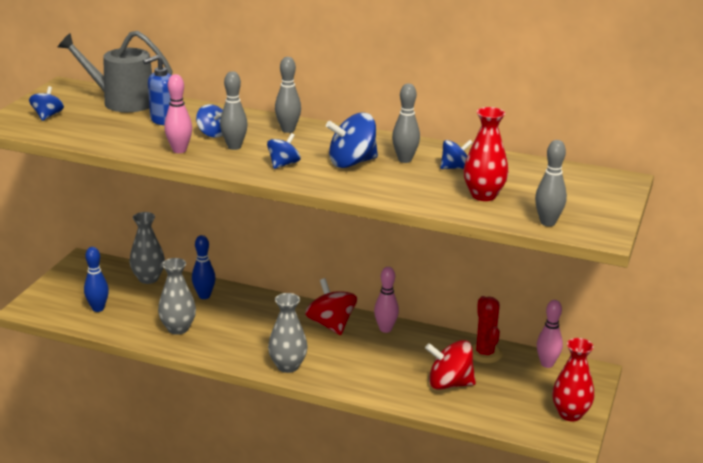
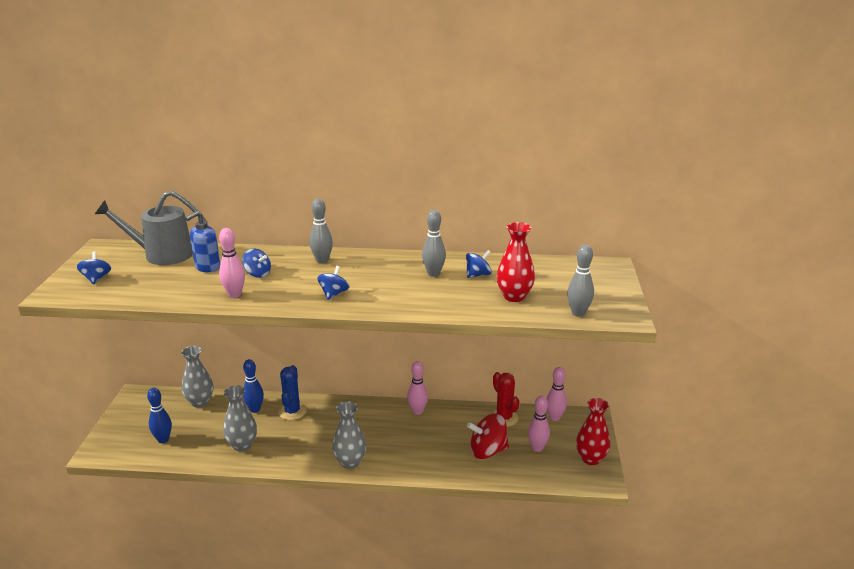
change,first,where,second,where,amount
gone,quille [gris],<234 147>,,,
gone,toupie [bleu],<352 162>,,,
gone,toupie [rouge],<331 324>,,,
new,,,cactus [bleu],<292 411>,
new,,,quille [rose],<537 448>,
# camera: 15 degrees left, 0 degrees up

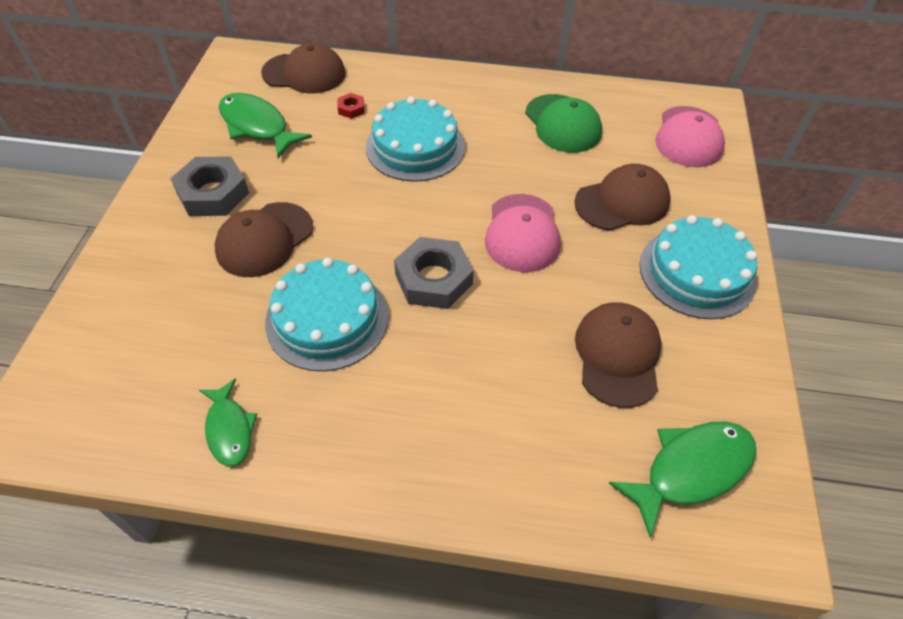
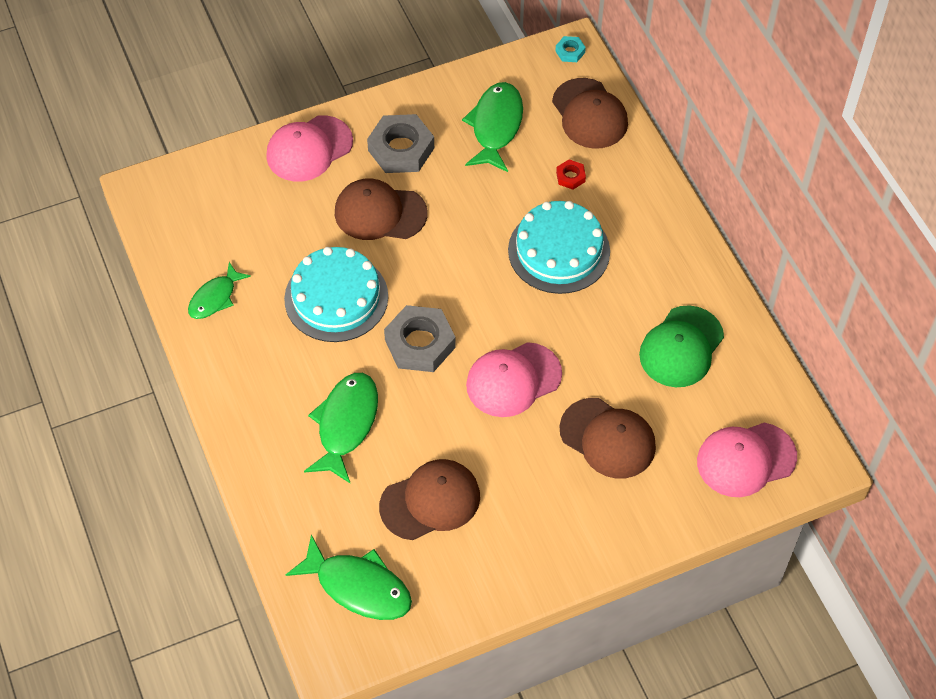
change,first,where,second,where,amount
gone,gâteau [turquoise],<697 272>,,,
new,,,écrou [turquoise],<570 52>,
new,,,casquette [rose],<309 149>,
new,,,poisson [vert],<345 424>,
# camera: 60 degrees right, 5 degrees up

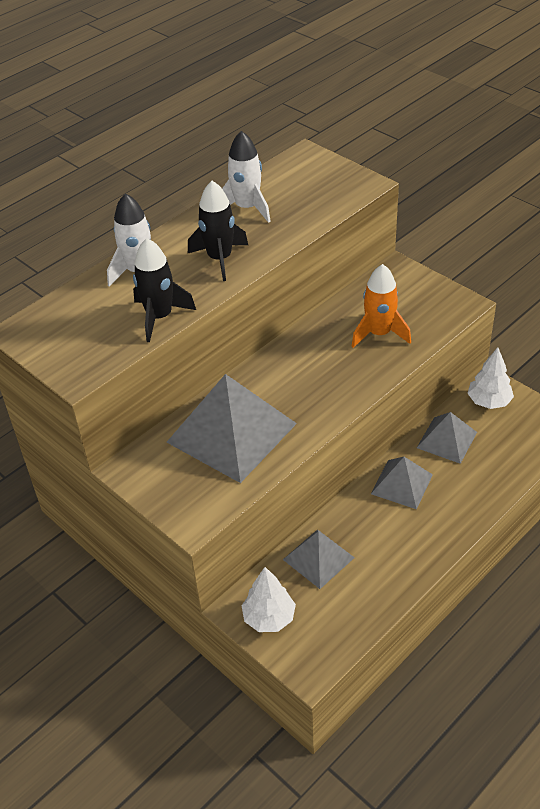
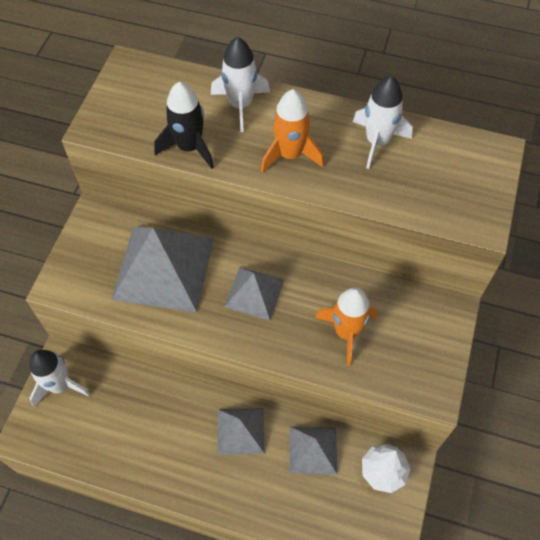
change,first,where,second,where,amount
repainted,fusée [noir],<220 259>,fusée [orange],<290 154>,
shifted,pyramide [gris],<318 558>,,<254 293>,
swapped,arbre [blanc],<269 618>,fusée [blanc],<60 385>,
# camera: 60 degrees right, 15 degrees up

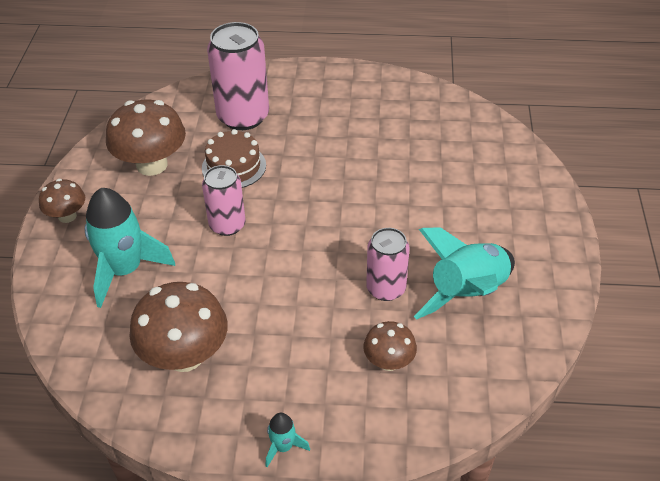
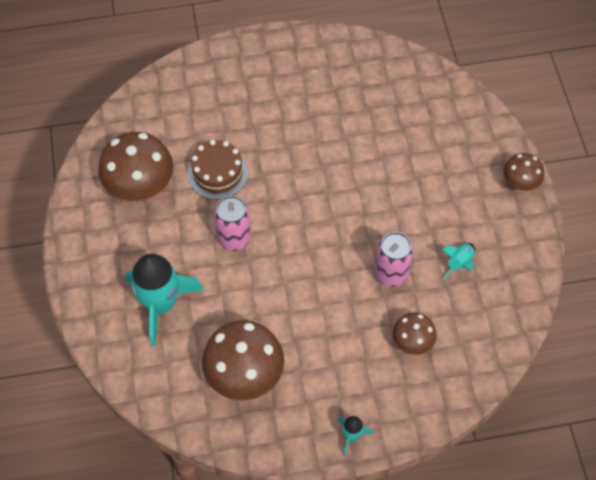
change,first,where,second,where,amount
gone,canette [rose],<243 117>,,,
shifted,champignon [marron],<67 216>,,<520 183>,
scaled,fusée [turquoise],<467 293>,,<459 263>,x0.45
# camera: 15 degrees left, 15 degrees up

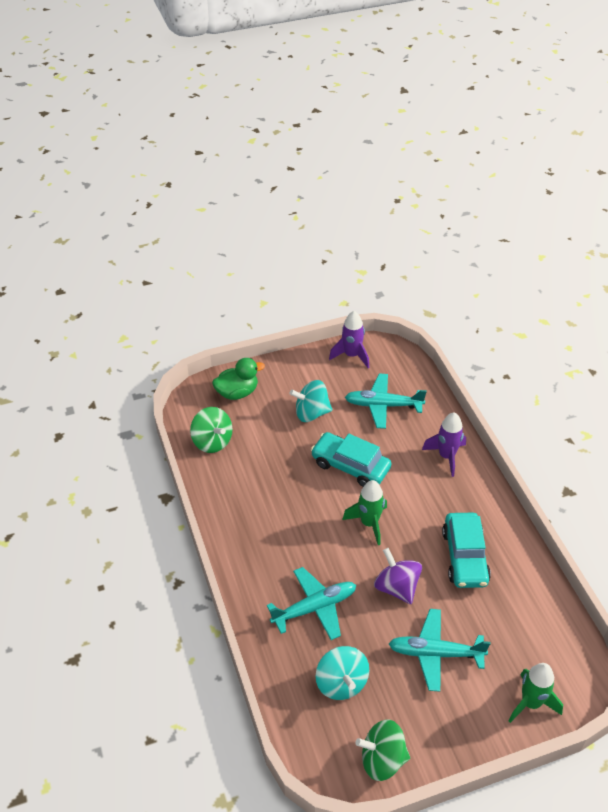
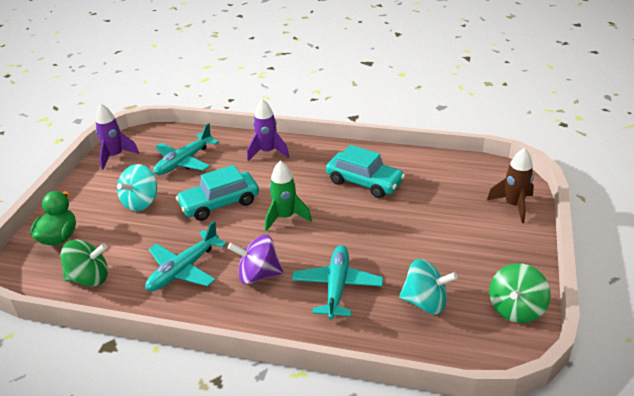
change,first,where,second,where,amount
shifted,toupie [violet],<396 587>,,<258 275>,
shifted,avion [turquoise],<435 653>,,<183 269>,
repainted,fusée [vert],<530 703>,fusée [marron],<513 205>,
# camera: 55 degrees left, 10 degrees down

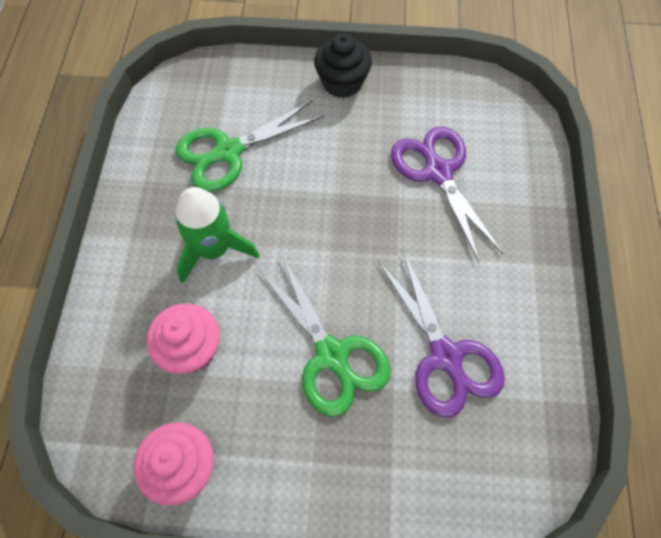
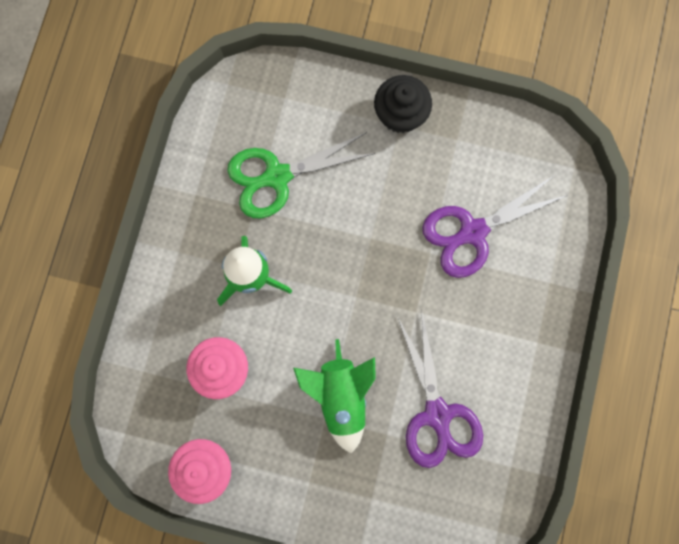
change,first,where,second,where,amount
rotated,ciseaux [violet],<437 171>,,<472 232>,105 degrees counterclockwise
swapped,ciseaux [vert],<332 355>,fusée [vert],<341 396>,
# camera: 10 degrees right, 15 degrees up

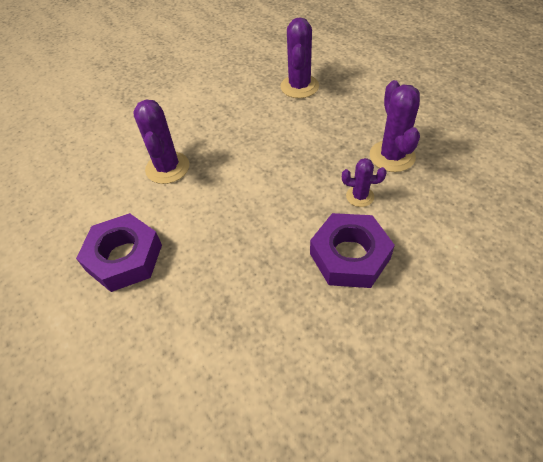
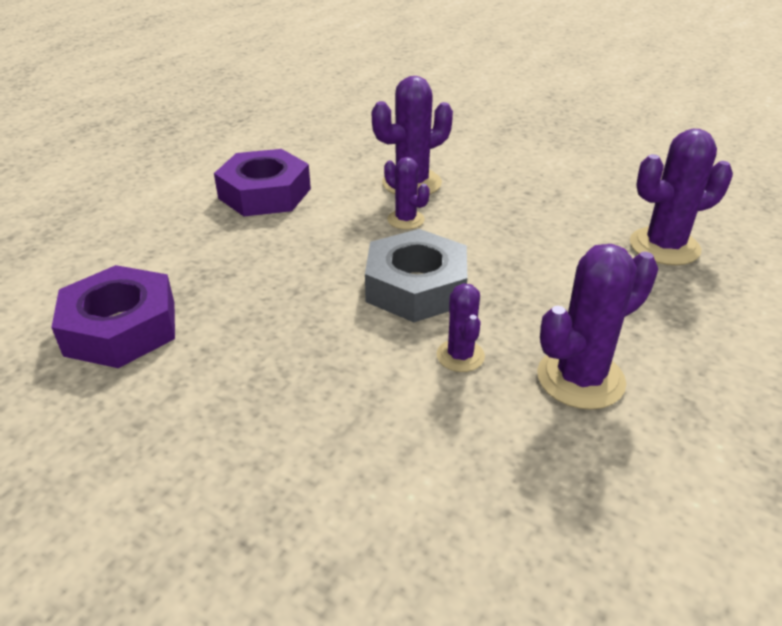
change,first,where,second,where,amount
shifted,écrou [violet],<350 256>,,<121 328>,
new,,,cactus [violet],<405 220>,
new,,,écrou [gris],<416 287>,
# camera: 65 degrees right, 15 degrees down

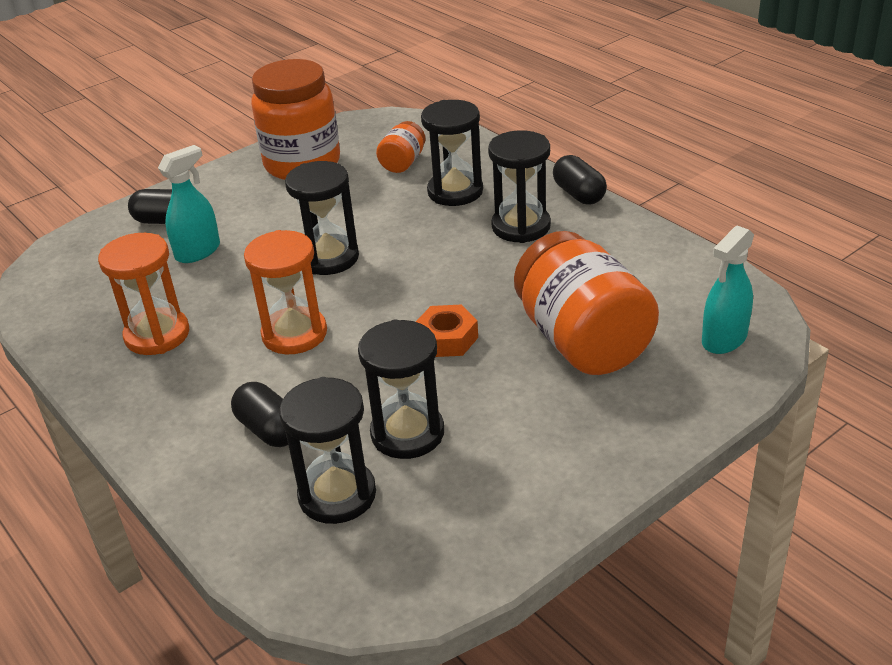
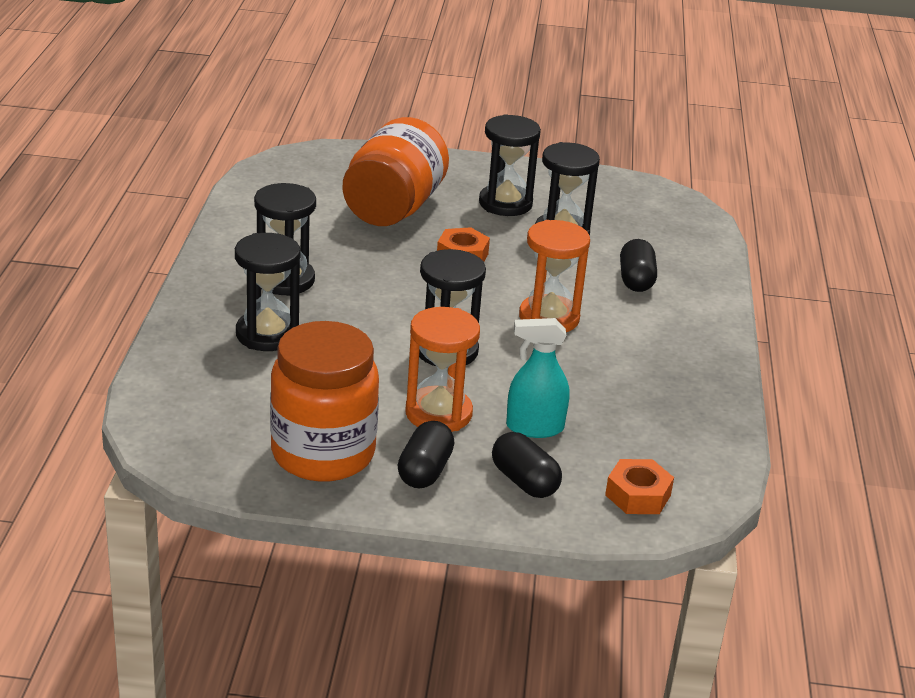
change,first,where,second,where,amount
gone,bocal [orange],<403 163>,,,
shifted,gélule [noir],<579 194>,,<425 471>,
gone,vaporisateur [turquoise],<724 339>,,,
shifted,sablier [orange],<157 335>,,<438 413>,
shifted,sablier [noir],<337 495>,,<505 203>,
new,,,écrou [orange],<638 495>,
# camera: 140 degrees left, 5 degrees down

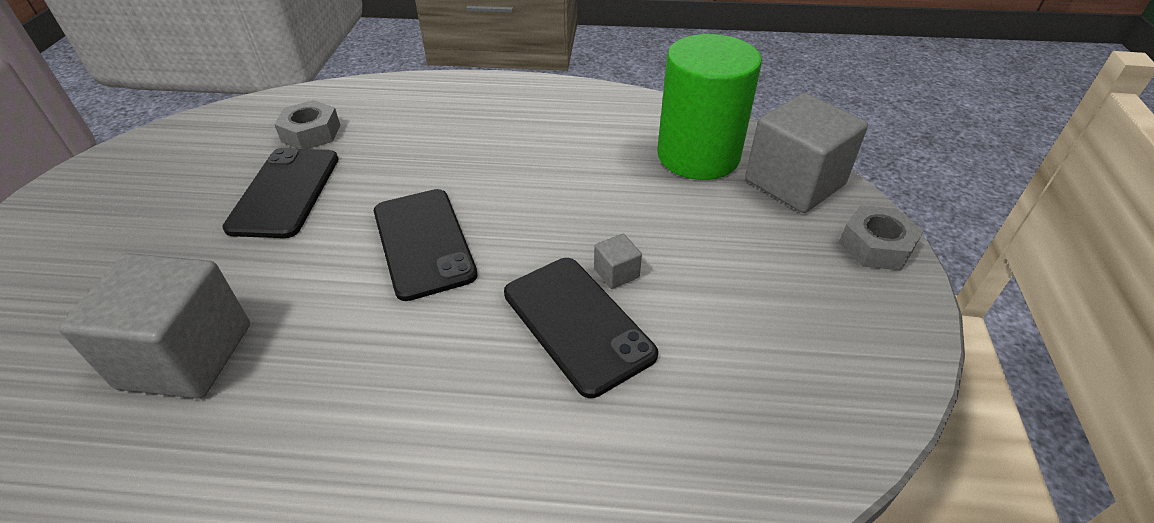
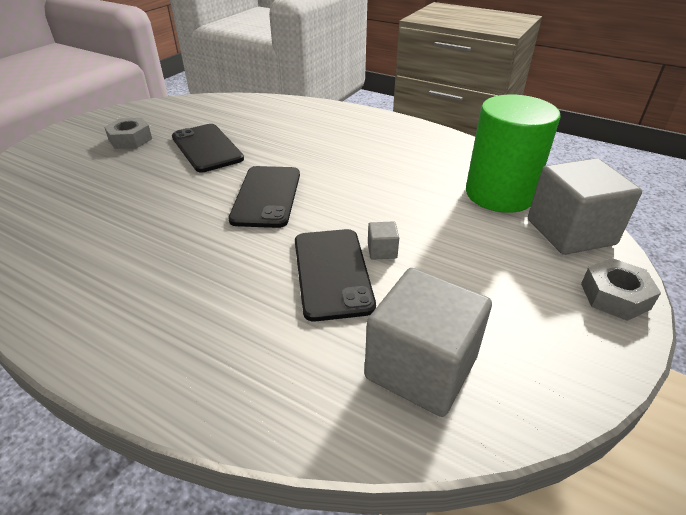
change,first,where,second,where,amount
shifted,écrou [gris],<311 133>,,<130 139>,
rotated,téléphone [noir],<285 192>,,<206 148>,60 degrees counterclockwise
shifted,cube [gris],<186 355>,,<421 368>,
# camera: 25 degrees right, 5 degrees down

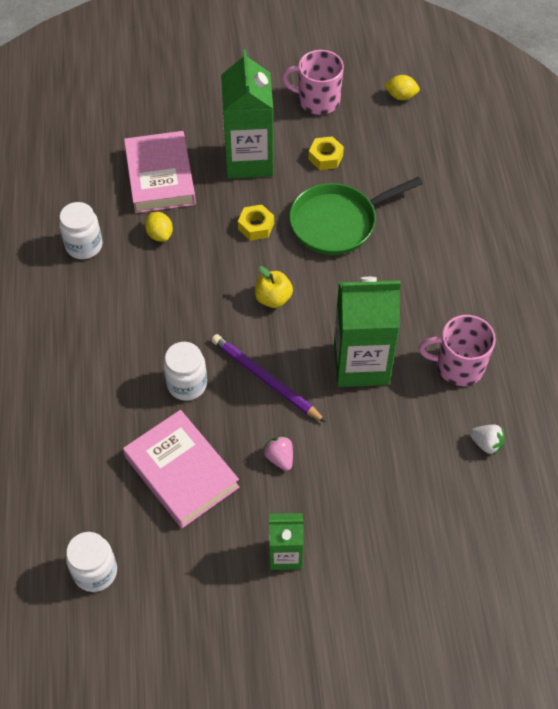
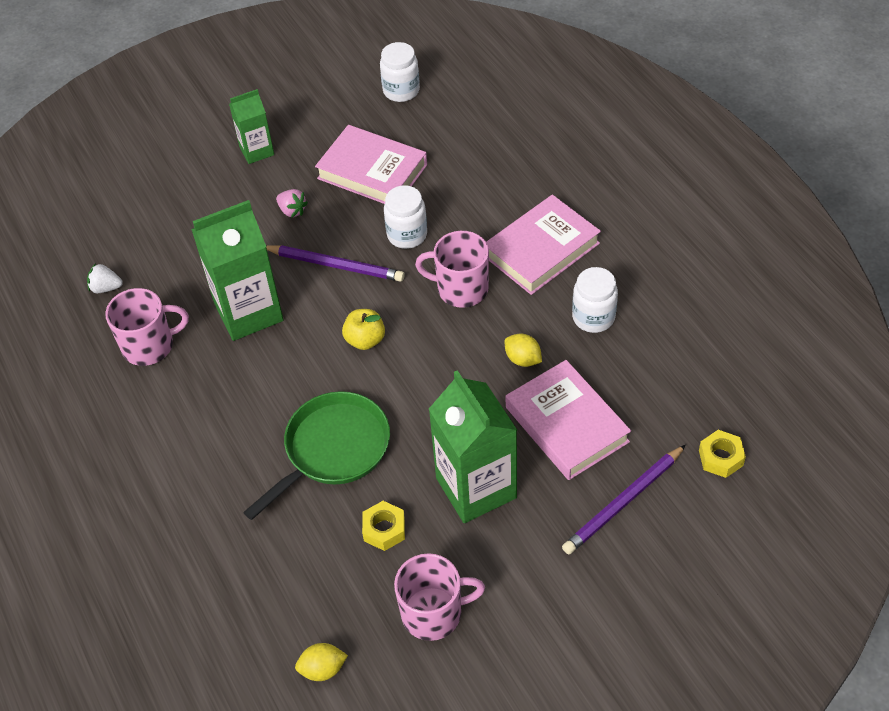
change,first,where,second,where,amount
shifted,écrou [jaune],<256 226>,,<720 458>,
new,,,livre [rose],<541 250>,
new,,,tasse [rose],<461 289>,
new,,,crayon [violet],<623 502>,
# camera: 160 degrees right, 5 degrees down

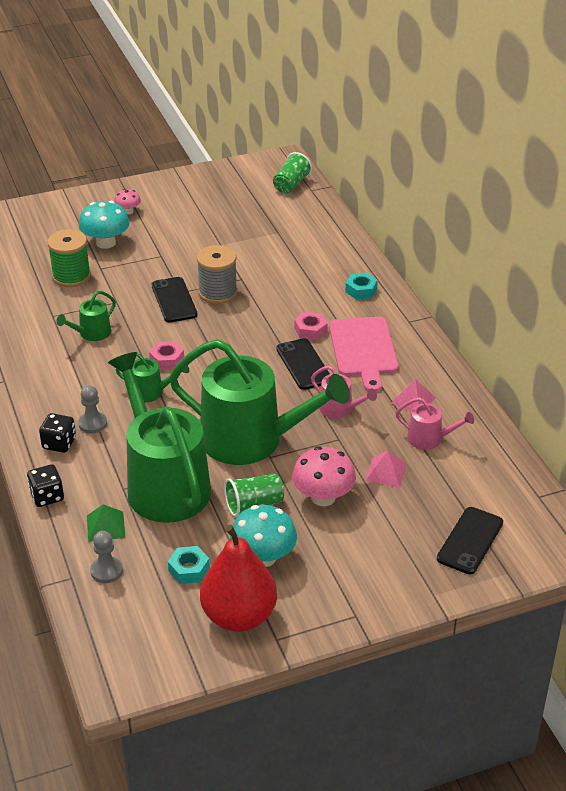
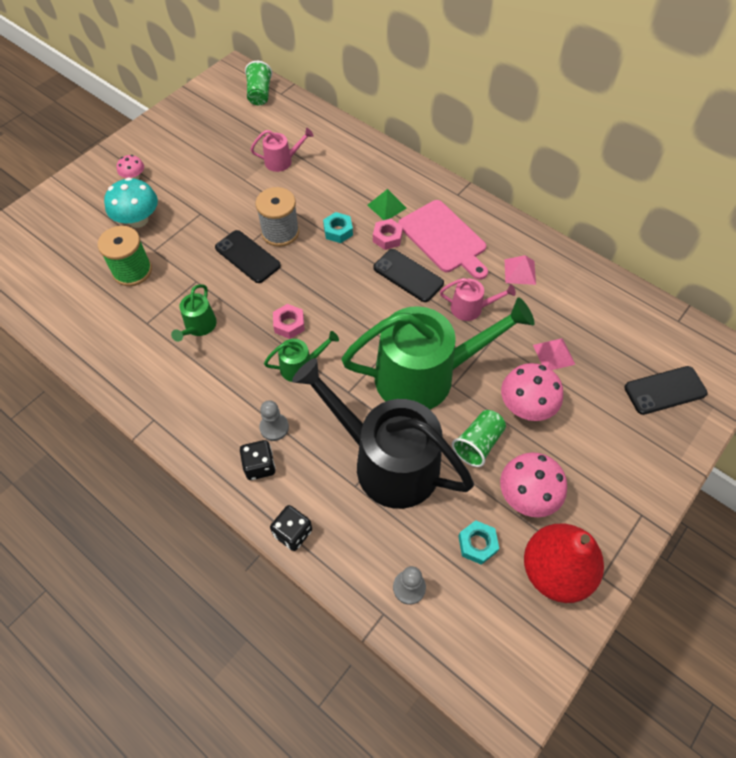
change,first,where,second,where,amount
shifted,écrou [turquoise],<361 290>,,<338 231>,
repainted,arrosoir [vert],<164 484>,arrosoir [noir],<387 462>,
shifted,arrosoir [rose],<429 439>,,<282 161>,
shifted,pyramide [vert],<106 526>,,<386 206>,
repainted,champignon [turquoise],<263 557>,champignon [rose],<527 495>,
rotated,téléphone [noir],<470 541>,,<665 390>,75 degrees clockwise
# camera: 30 degrees left, 20 degrees up

